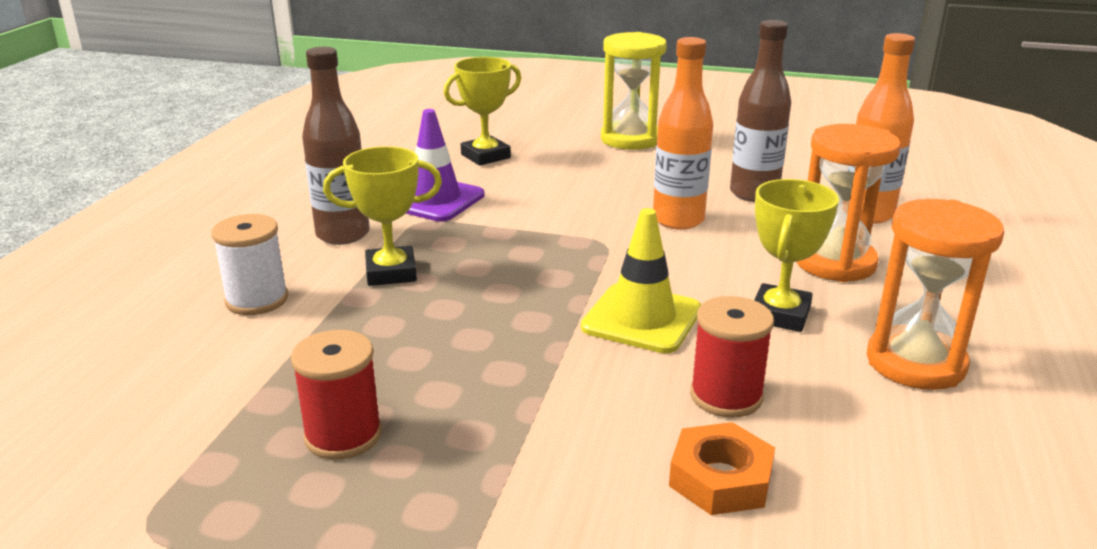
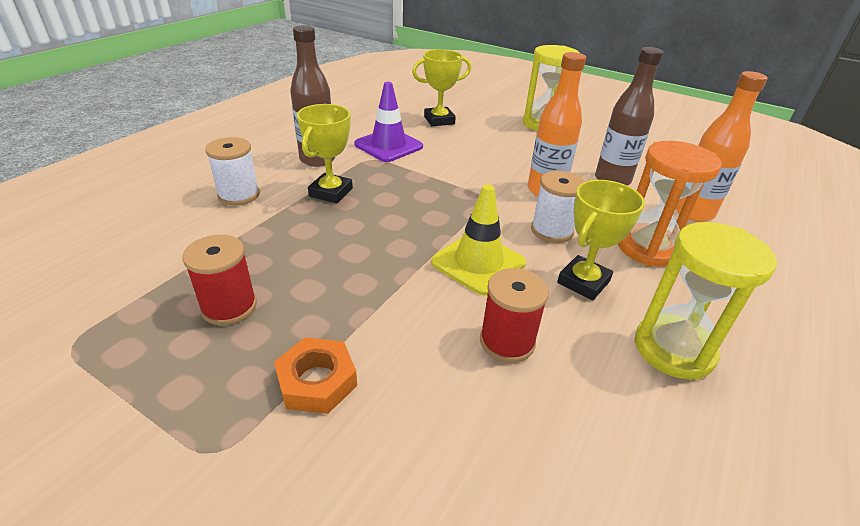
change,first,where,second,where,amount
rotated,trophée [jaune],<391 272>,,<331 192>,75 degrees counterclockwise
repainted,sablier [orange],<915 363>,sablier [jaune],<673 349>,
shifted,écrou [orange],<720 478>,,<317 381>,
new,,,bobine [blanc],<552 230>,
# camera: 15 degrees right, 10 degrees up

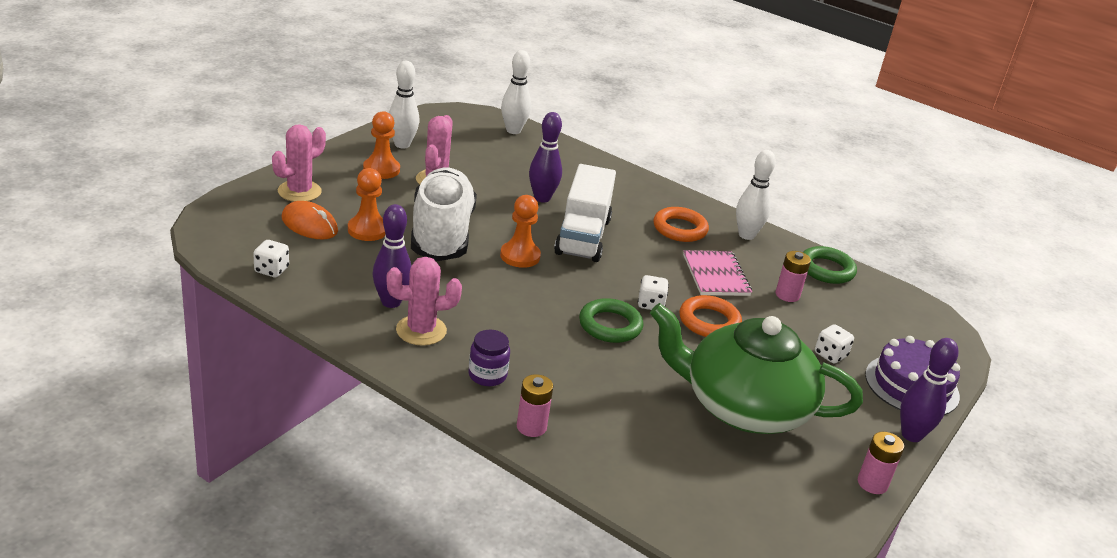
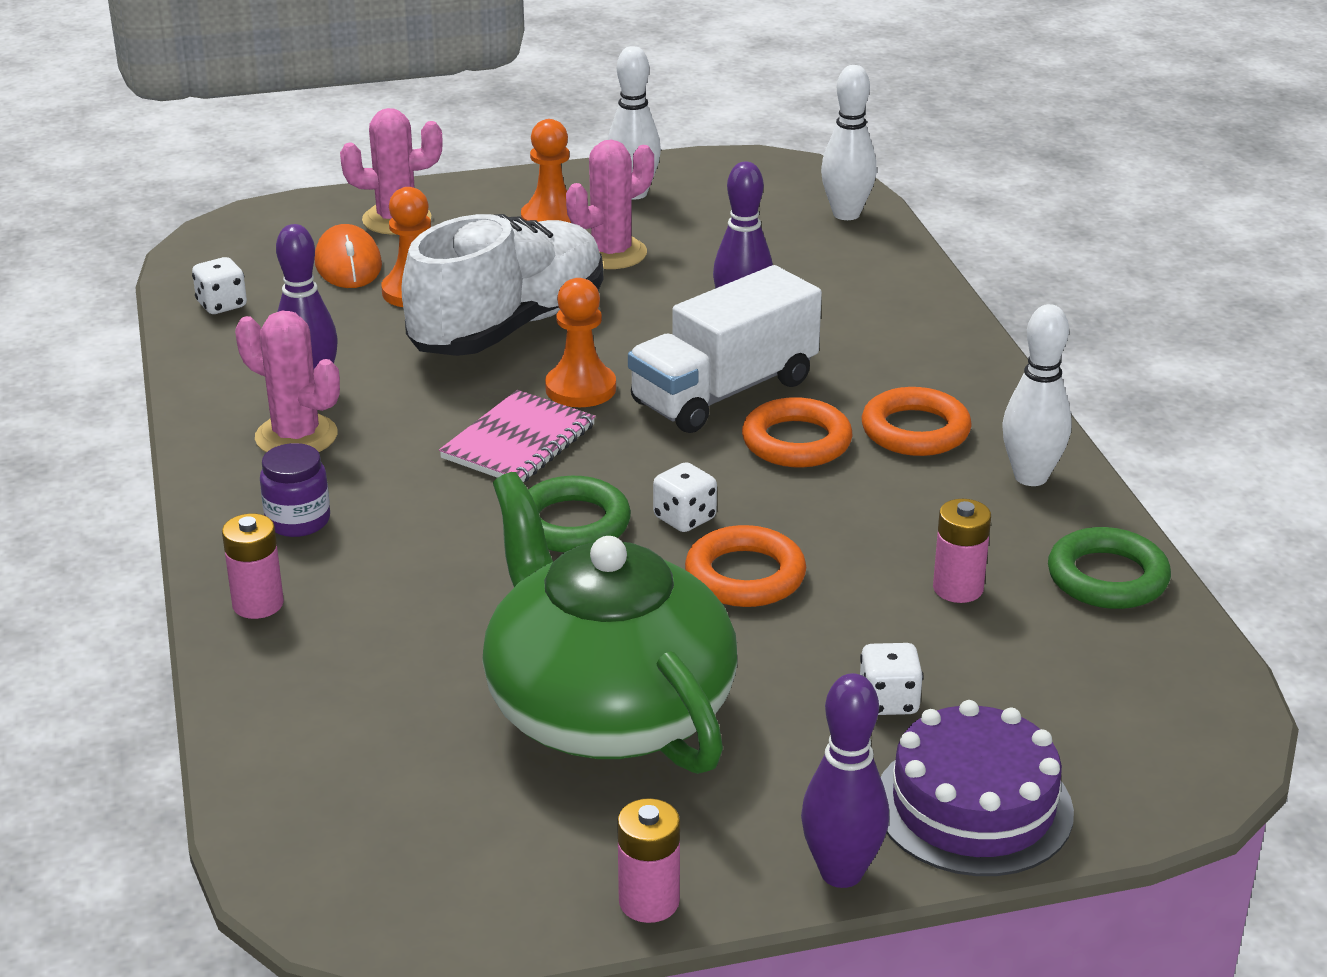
change,first,where,second,where,amount
shifted,carnet [rose],<716 275>,,<518 442>,
new,,,anneau [orange],<796 442>,
# camera: 45 degrees right, 0 degrees up

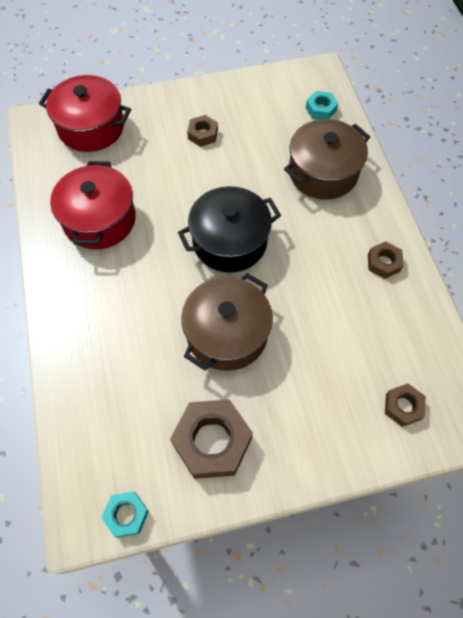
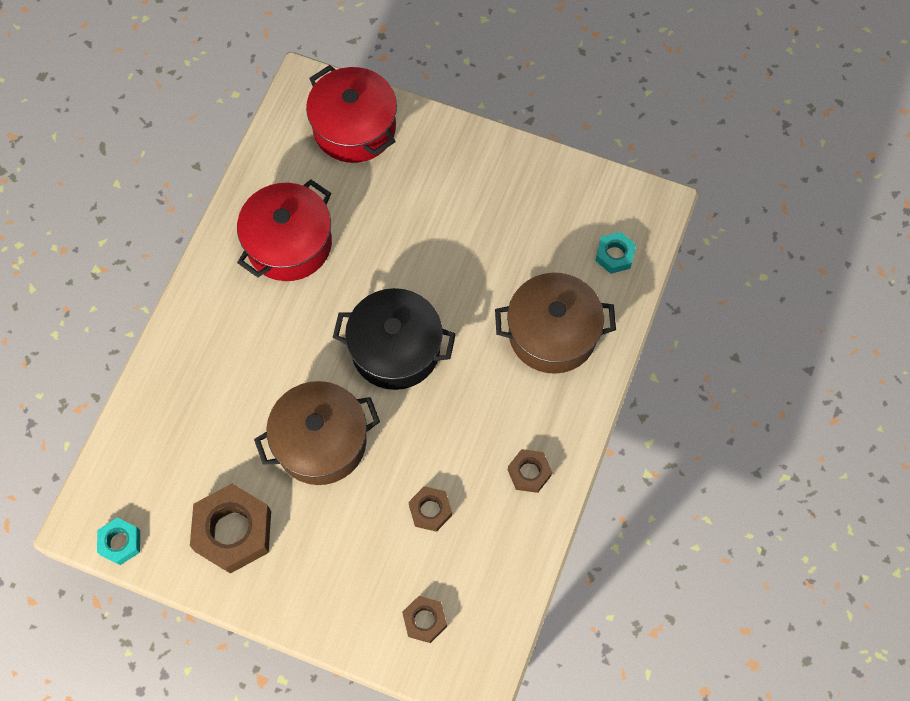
change,first,where,second,where,amount
shifted,écrou [marron],<203 134>,,<430 510>,
# camera: 35 degrees right, 5 degrees up

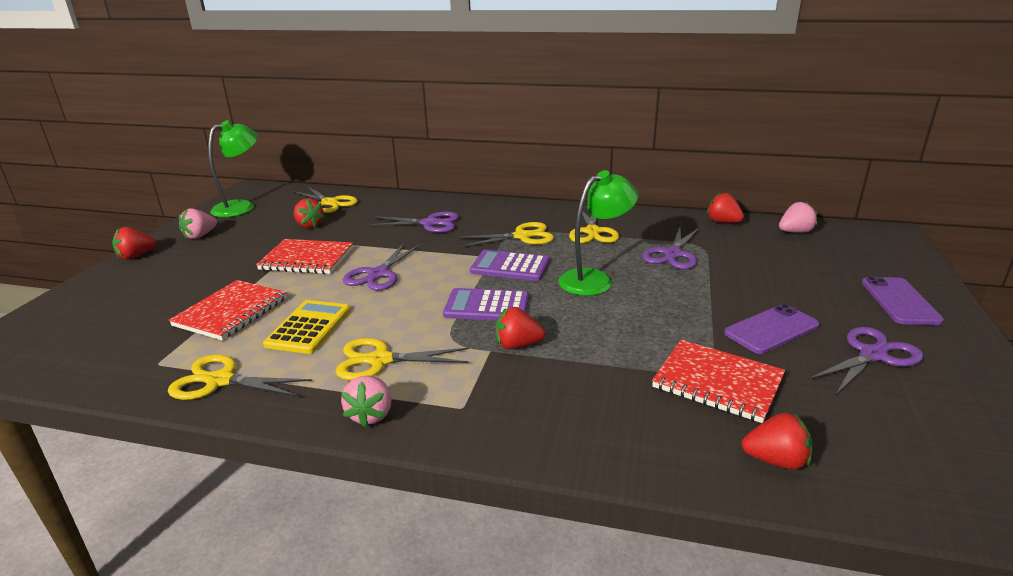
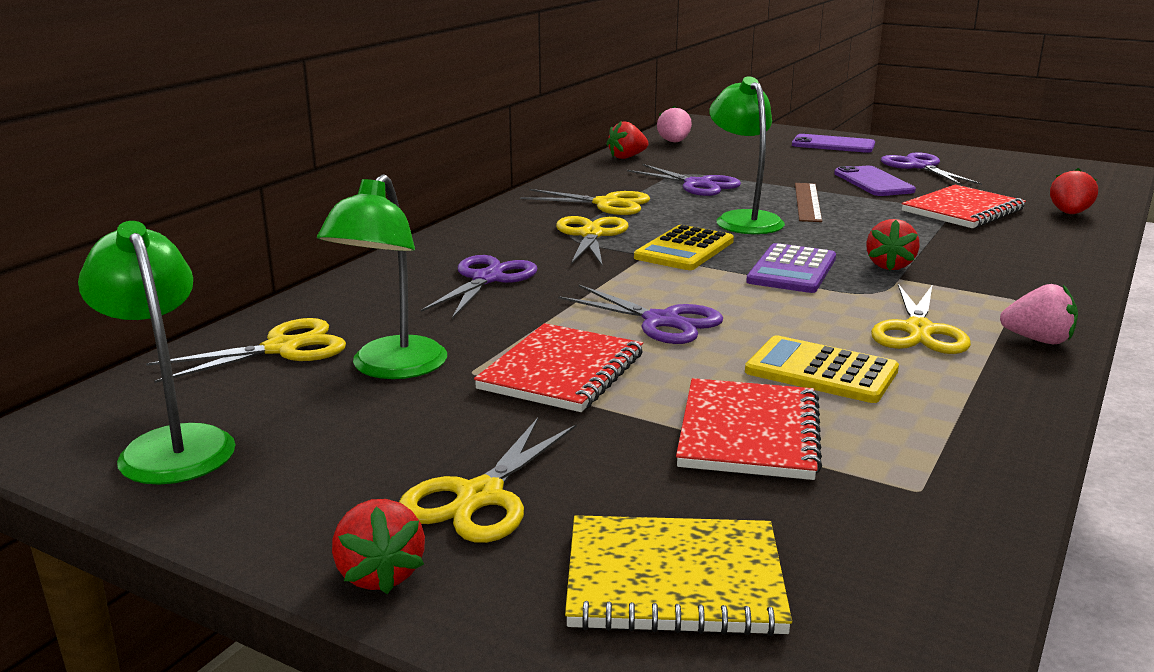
change,first,where,second,where,amount
swapped,fraise [rouge],<309 225>,lampe [vert],<391 368>,
gone,fraise [rose],<200 236>,,,
repainted,calculatrice [violet],<510 267>,calculatrice [jaune],<684 249>,
rotated,carnet [rouge],<231 312>,,<749 433>,60 degrees clockwise
shifted,ciseaux [jaune],<220 381>,,<480 497>,
new,,,règle [marron],<807 202>,
new,,,carnet [jaune],<674 580>,
# camera: 75 degrees left, 5 degrees down

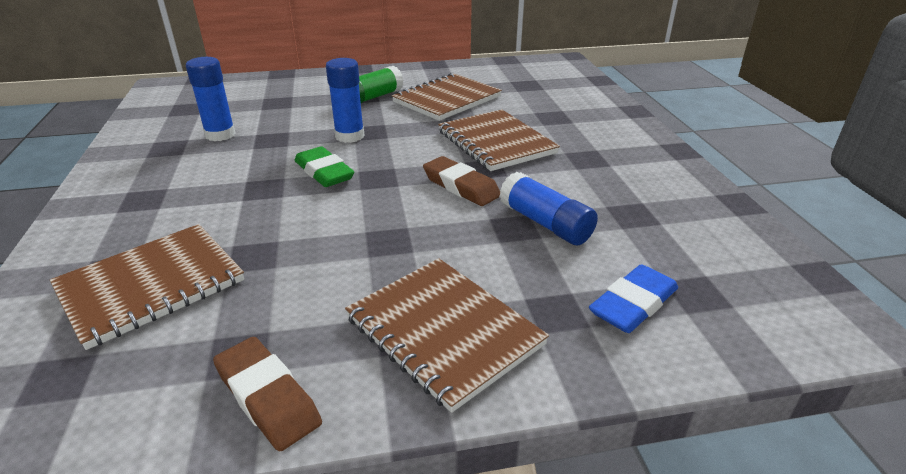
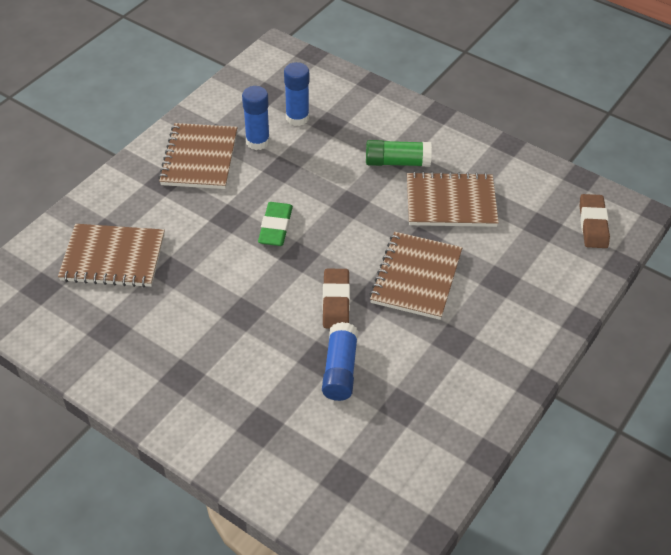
change,first,where,second,where,amount
shifted,bâton de colle [bleu],<349 136>,,<297 118>,
shifted,carnet [marron],<444 331>,,<199 158>,
gone,gomme [bleu],<633 304>,,,
shifted,gomme [marron],<268 397>,,<593 224>,
# camera: 45 degrees right, 15 degrees up

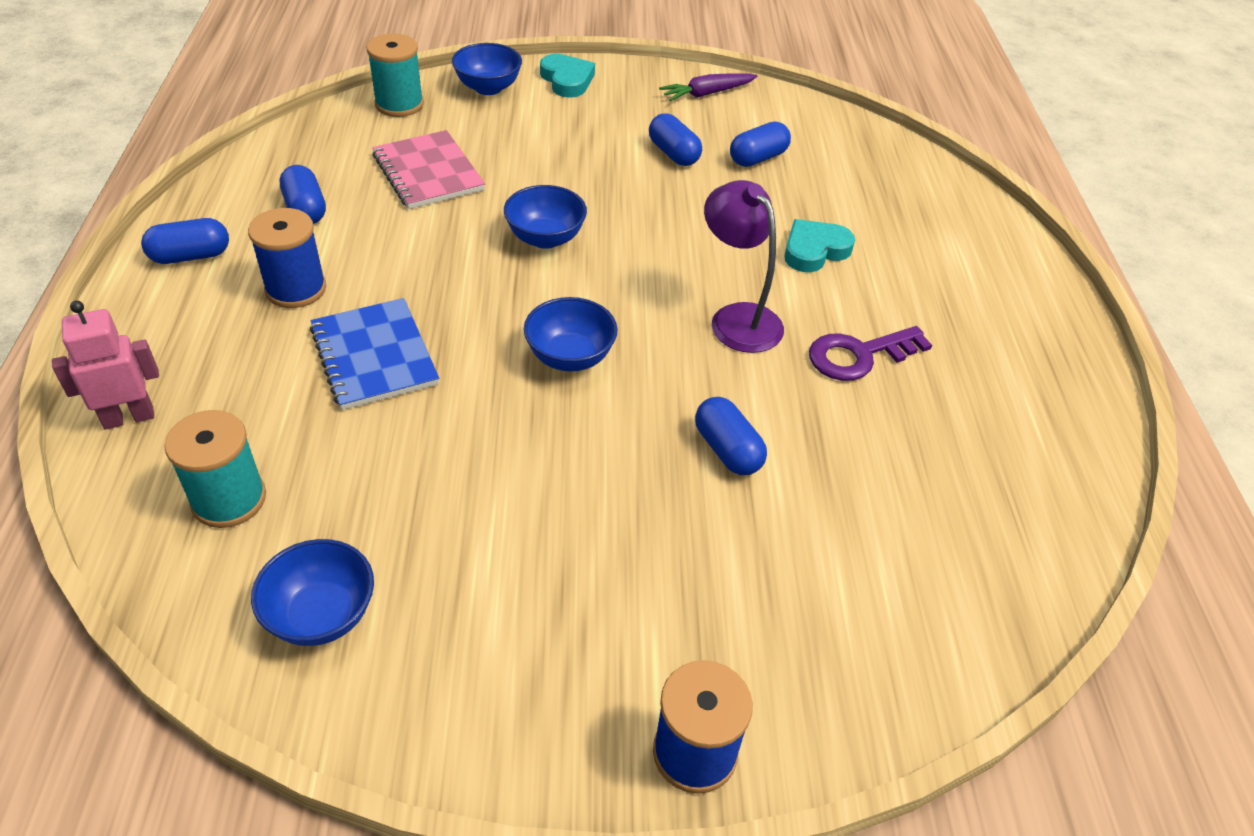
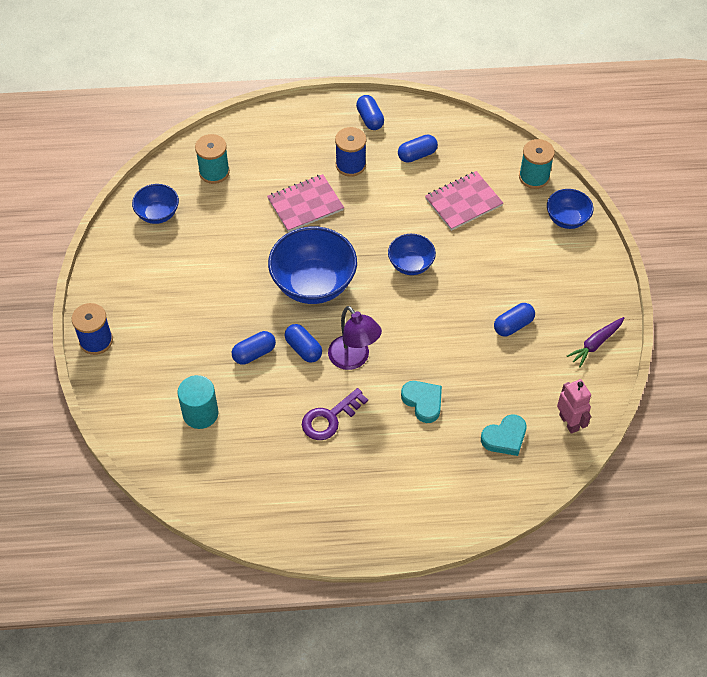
change,first,where,second,where,amount
shifted,cœur [turquoise],<567 80>,,<505 437>,
rotated,carotte [violet],<707 94>,,<595 344>,105 degrees counterclockwise
shifted,gélule [bleu],<758 158>,,<303 349>,
rotated,lampe [violet],<737 318>,,<354 359>,90 degrees clockwise
scaled,bol [bleu],<570 357>,,<313 284>,x1.83
repainted,carnet [bleu],<374 356>,carnet [rose],<305 204>,
shifted,robot [rose],<129 417>,,<569 422>,
rotated,clé [violet],<859 355>,,<329 418>,105 degrees counterclockwise
new,,,cylindre [turquoise],<200 413>,
# camera: 90 degrees right, 10 degrees up

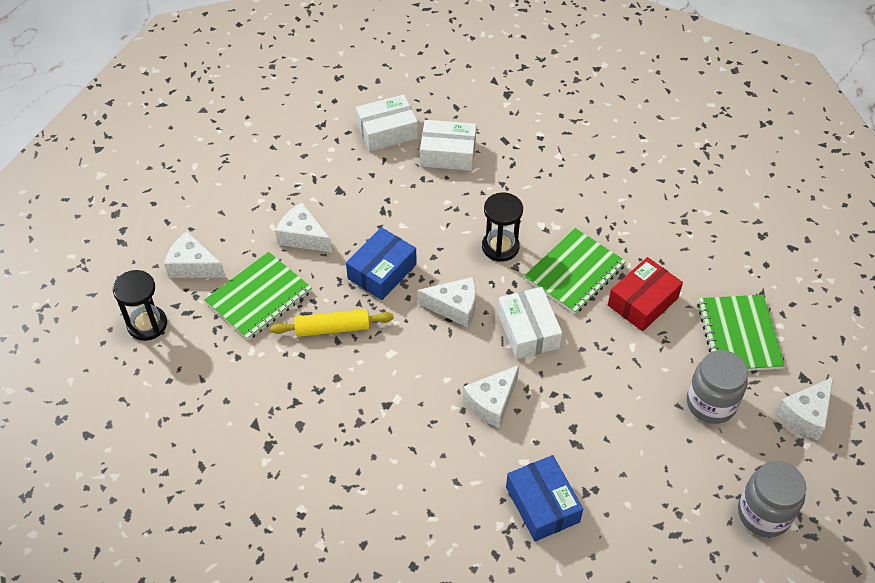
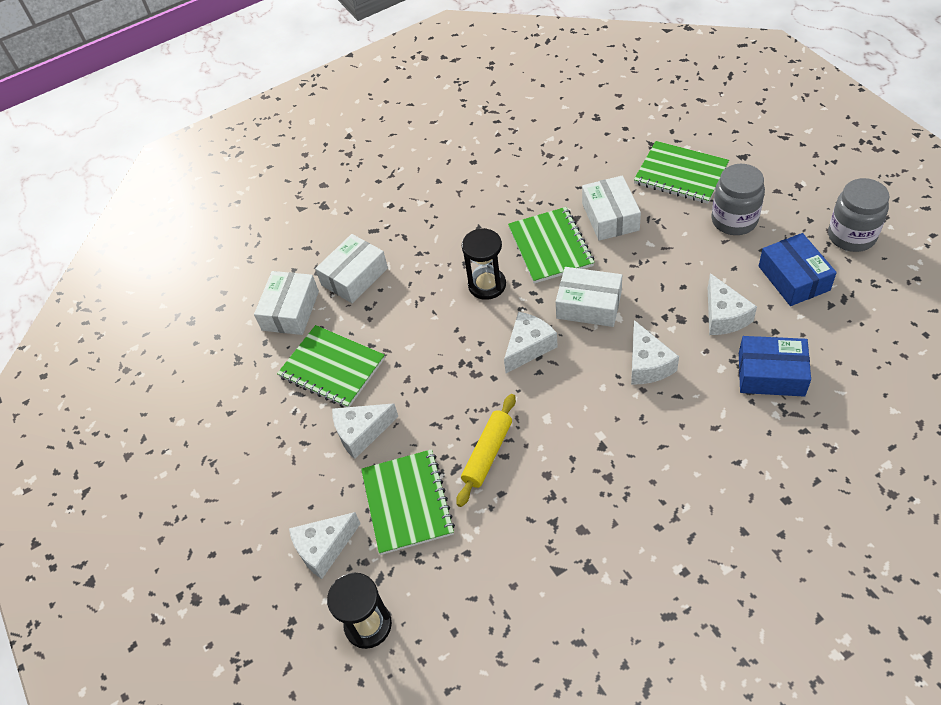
change,first,where,second,where,amount
shifted,boîte [bleu],<382 271>,,<793 278>,
repainted,boîte [rouge],<643 302>,boîte [blanc],<610 217>,
shifted,fromage [blanc],<805 415>,,<724 316>,
new,,,carnet [vert],<332 368>,
# camera: 50 degrees left, 0 degrees up

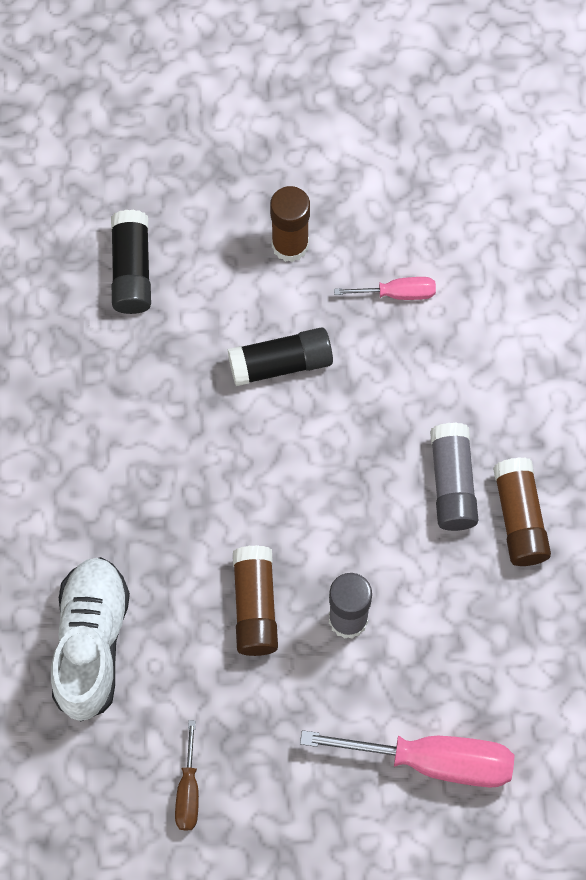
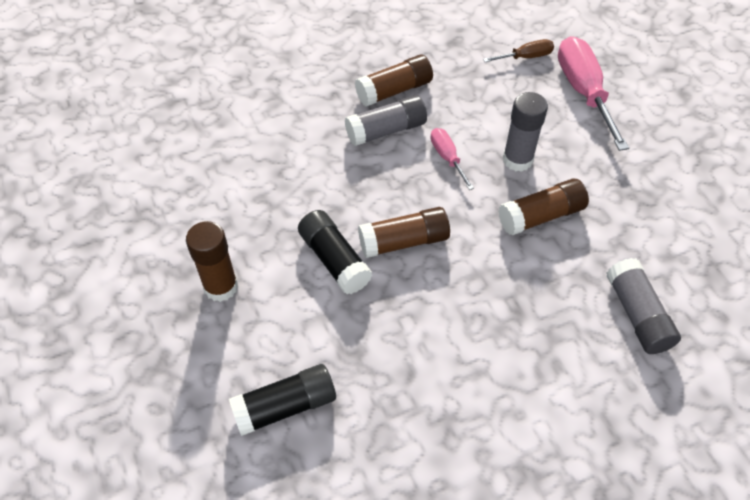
change,first,where,second,where,amount
shifted,tournevis [rose],<397 293>,,<447 158>,
swapped,chaussure [blanc],<91 644>,bâton de colle [gris],<637 315>,
shifted,tournevis [marron],<188 791>,,<525 57>,
new,,,bâton de colle [marron],<404 241>,
# camera: 110 degrees left, 15 degrees down

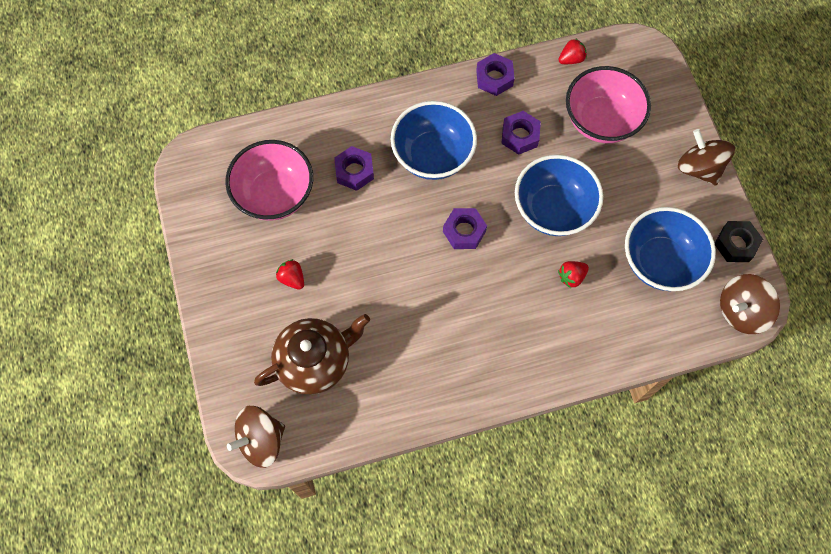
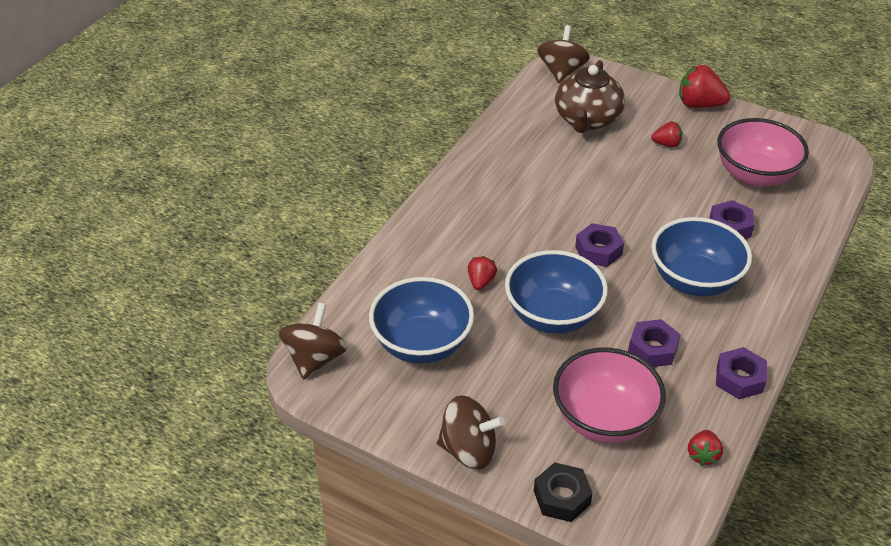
change,first,where,second,where,amount
shifted,écrou [noir],<735 244>,,<562 497>,
new,,,fraise [rouge],<699 104>,
# camera: 135 degrees right, 25 degrees down

